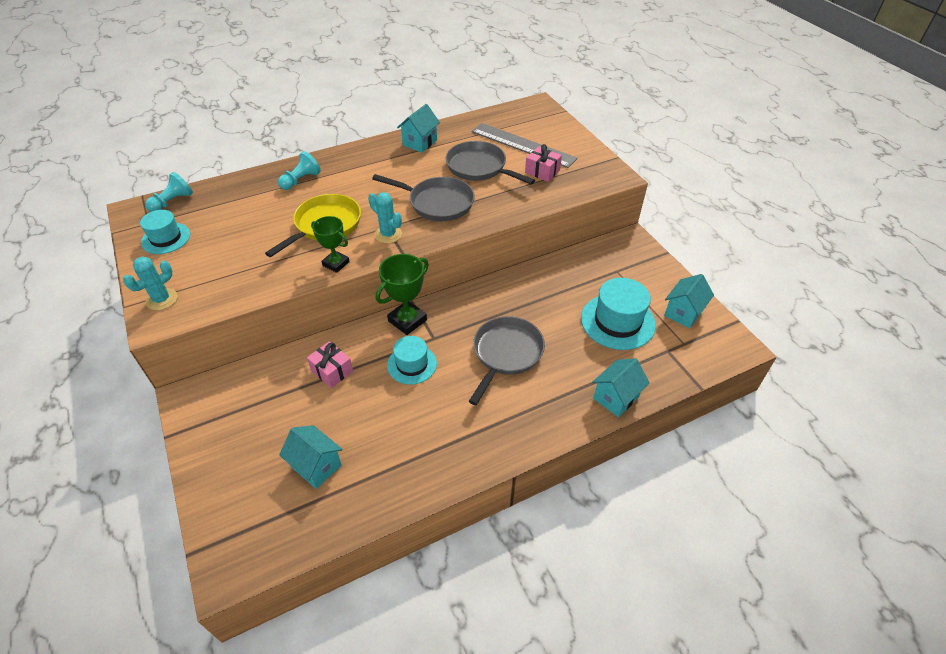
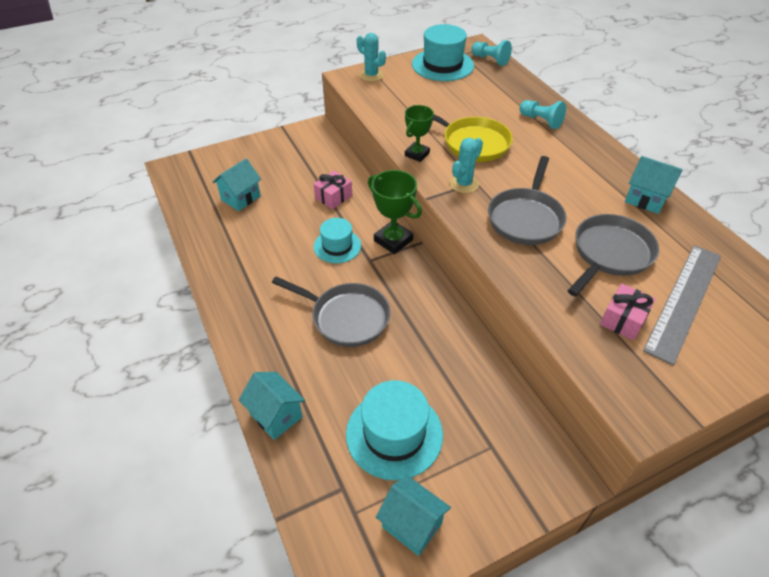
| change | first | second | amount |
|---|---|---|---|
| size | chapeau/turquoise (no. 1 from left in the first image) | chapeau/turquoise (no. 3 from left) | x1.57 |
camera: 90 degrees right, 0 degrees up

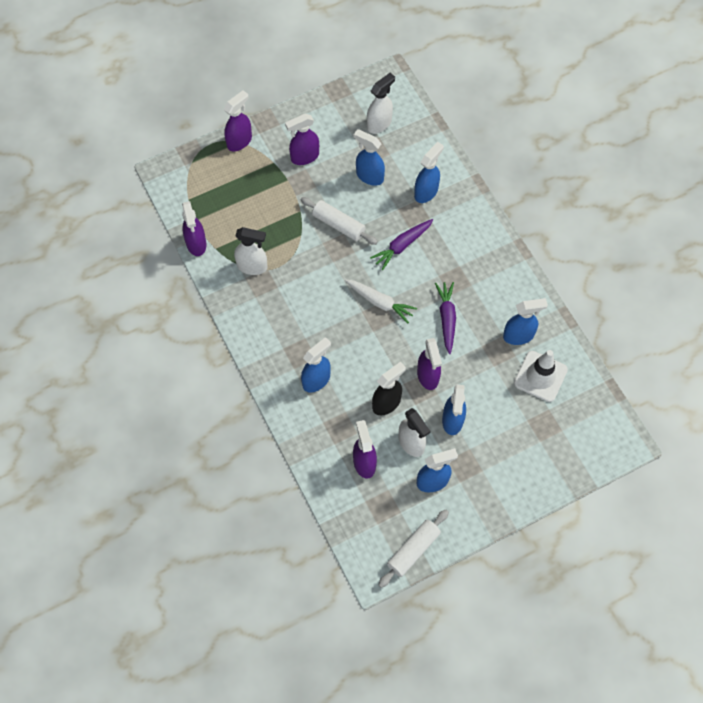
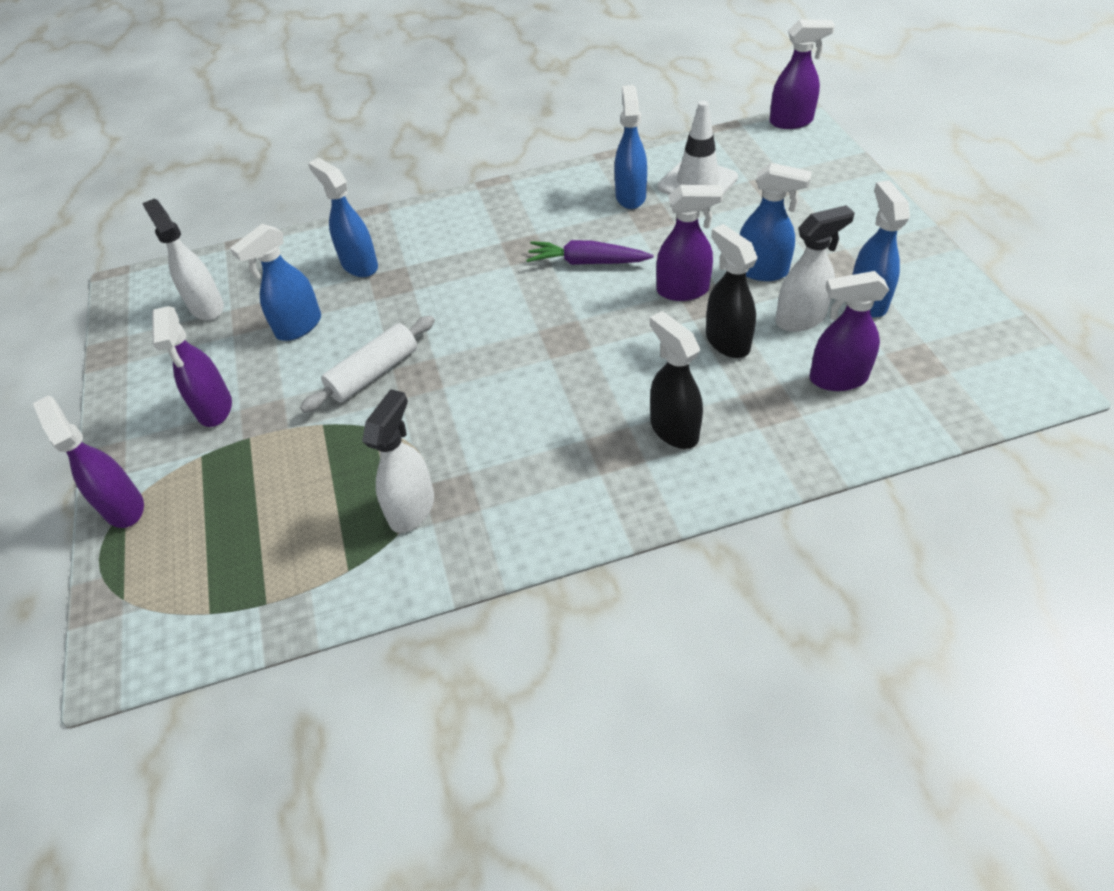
| change | first | second | amount |
|---|---|---|---|
| relocated | vaporisateur/violet (no. 1 from left in the first image) | vaporisateur/violet (no. 4 from left) |  |
| colour | vaporisateur/bleu (no. 1 from left) | vaporisateur/noir (no. 1 from left) |  |
| missing | carotte/blanc |  |  |
| missing | carotte/violet (no. 1 from left) |  |  |
| missing | rouleau à pâtisserie/blanc (no. 2 from left) |  |  |
camera: 75 degrees left, 15 degrees down

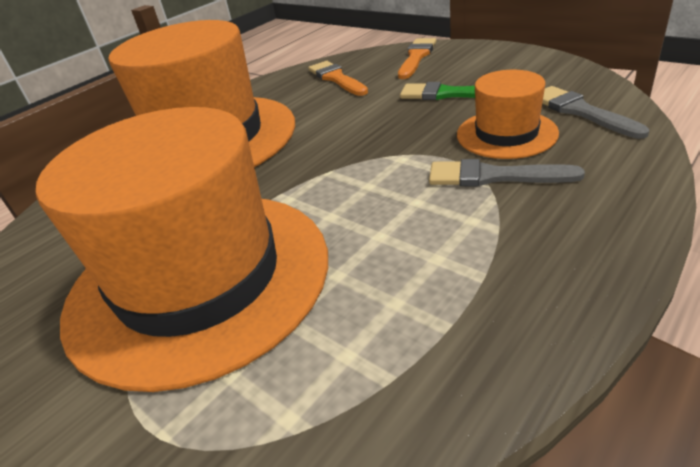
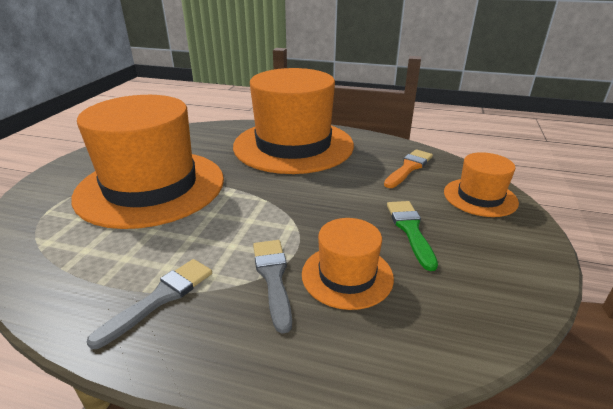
| change | first | second | amount |
|---|---|---|---|
| exchanged | pinceau/orange (no. 2 from left) | chapeau/orange (no. 4 from left) |  |
| relocated | pinceau/gris (no. 2 from left in the first image) | pinceau/gris (no. 1 from left) |  |
camera: 60 degrees right, 5 degrees down

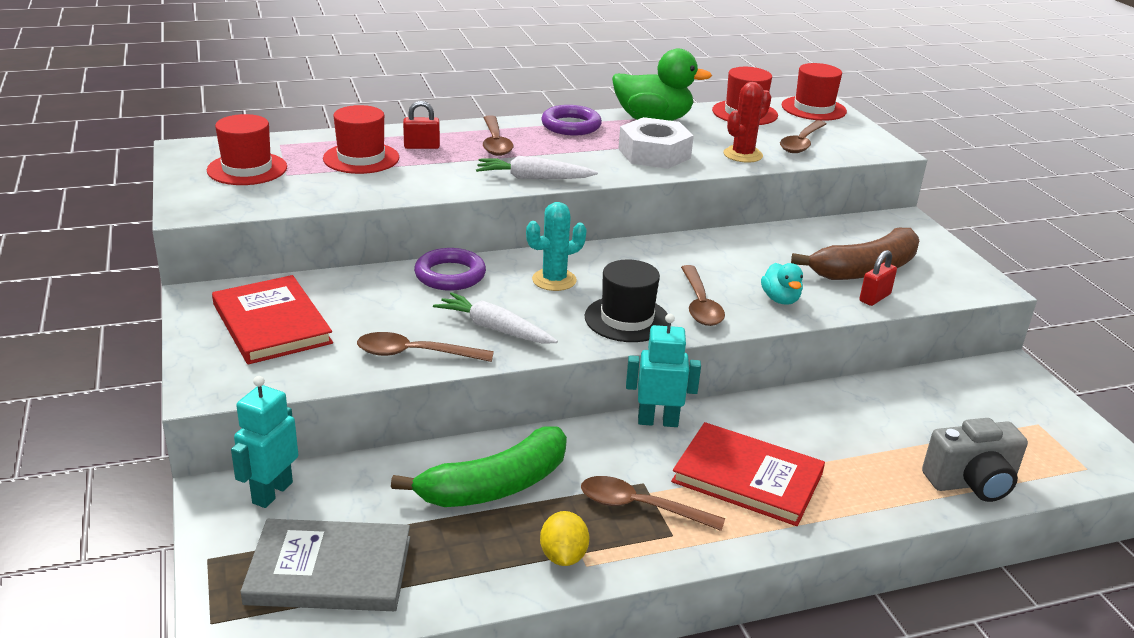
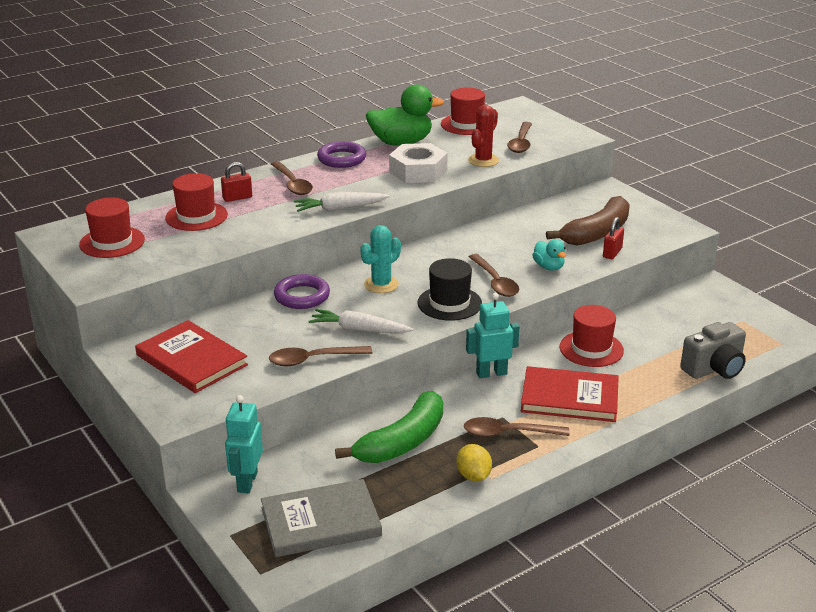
| change | first | second | amount |
|---|---|---|---|
| relocated | chapeau/rouge (no. 4 from left) |  |  |
camera: 15 degrees left, 0 degrees up

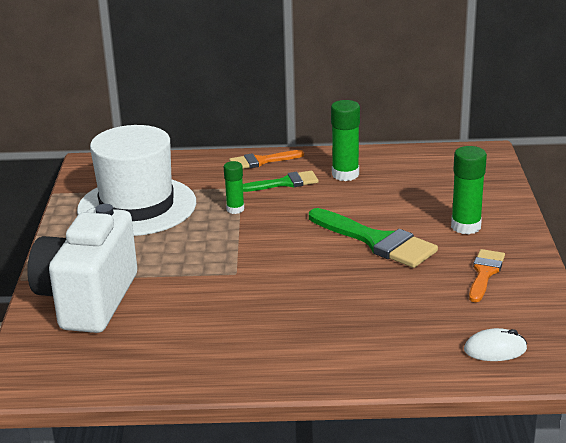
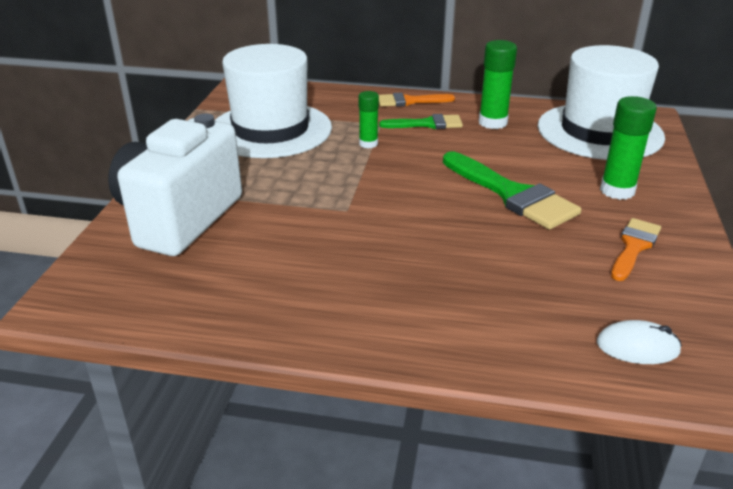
| change | first | second | amount |
|---|---|---|---|
| appeared |  | chapeau/blanc (no. 2 from left) |  |
camera: 10 degrees right, 5 degrees up

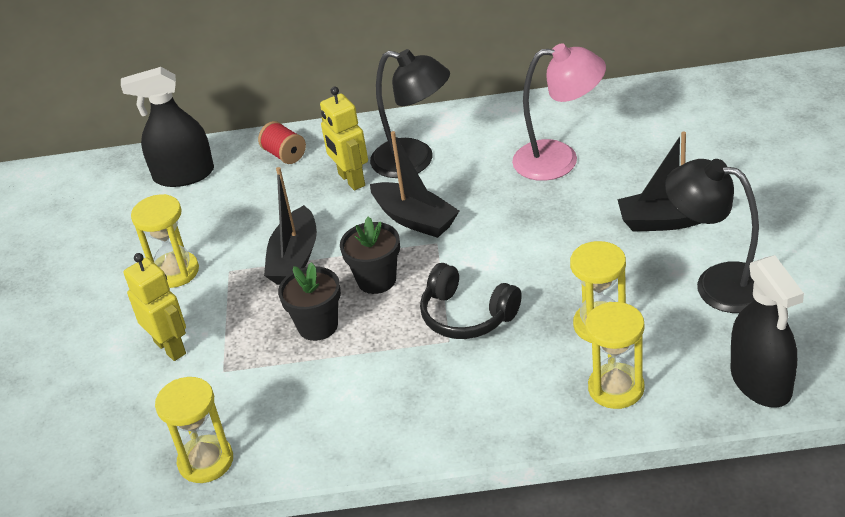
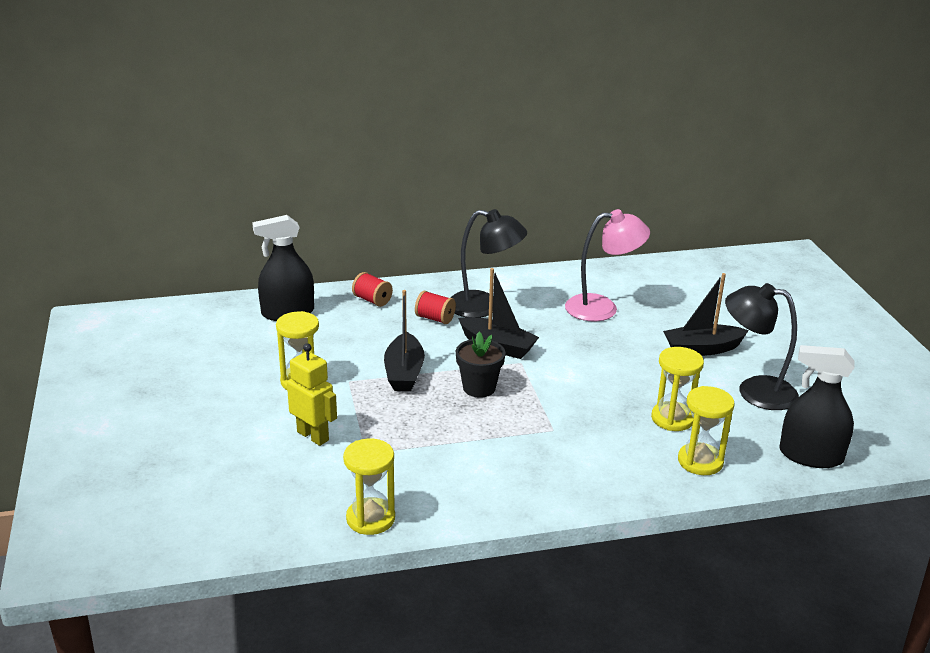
| change | first | second | amount |
|---|---|---|---|
| missing | pot de fleurs/noir (no. 1 from left) |  |  |
| exchanged | robot/jaune (no. 2 from left) | bobine/rouge (no. 2 from left) |  |
| missing | casque audio/noir |  |  |
| spun | vaporisateur/noir (no. 2 from left) |  | 135 degrees clockwise |
camera: 15 degrees left, 10 degrees down

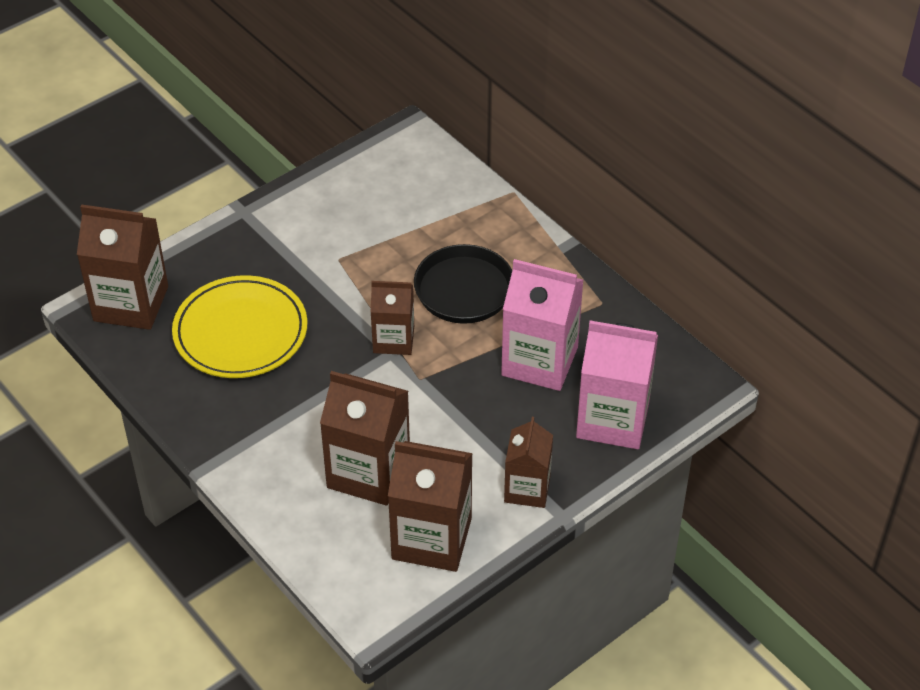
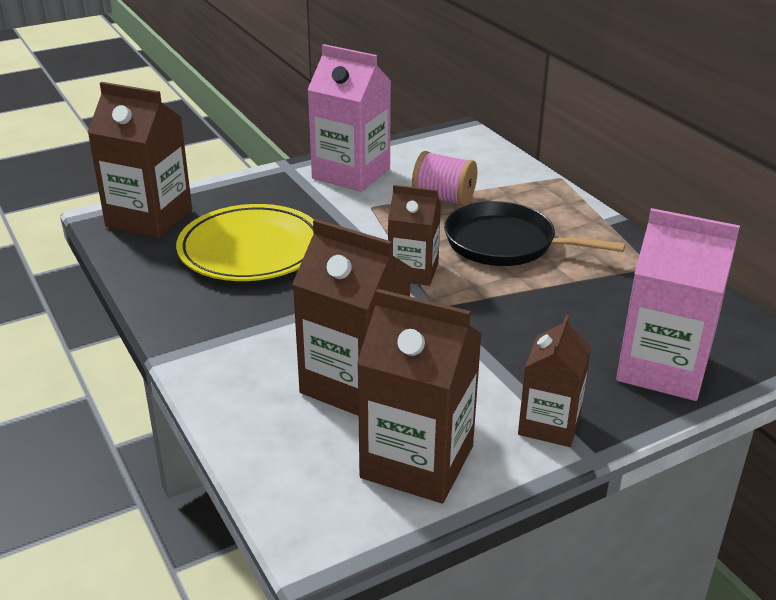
| change | first | second | amount |
|---|---|---|---|
| relocated | brique de lait/rose (no. 1 from left) |  |  |
| appeared |  | bobine/rose |  |
camera: 10 degrees right, 15 degrees down

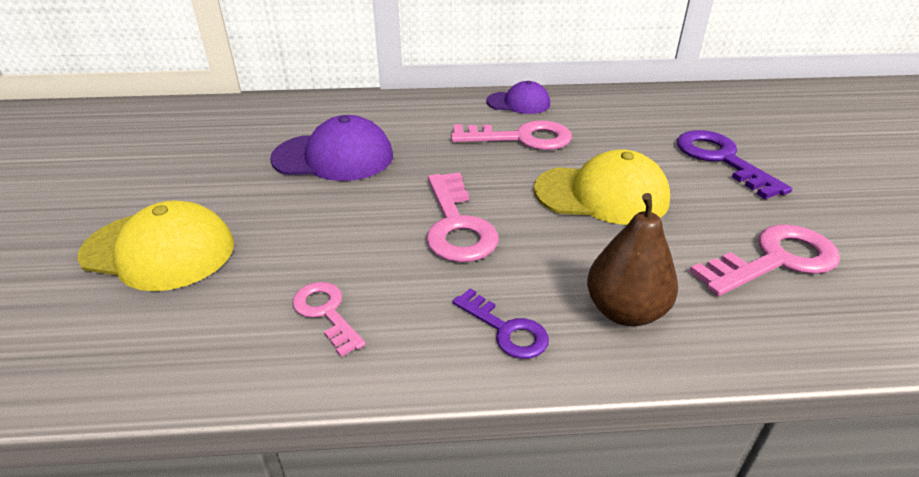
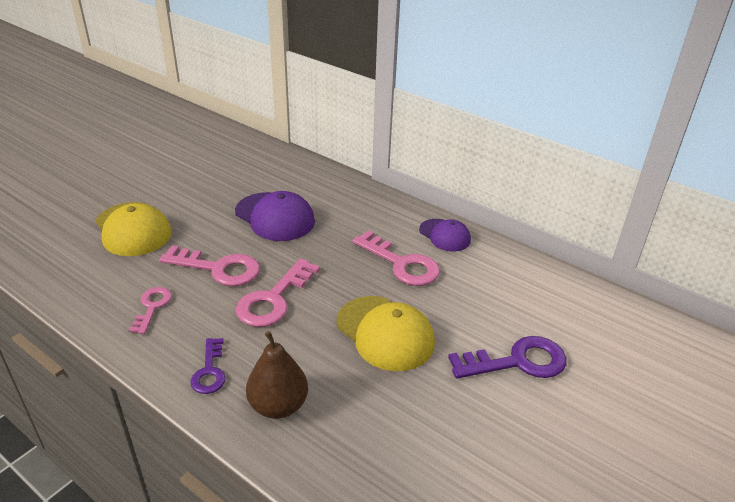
| change | first | second | amount |
|---|---|---|---|
| spun | clé/violet (no. 2 from left) |  | 60 degrees clockwise |
| relocated | clé/rose (no. 4 from left in the first image) | clé/rose (no. 2 from left) |  |
camera: 40 degrees right, 0 degrees up

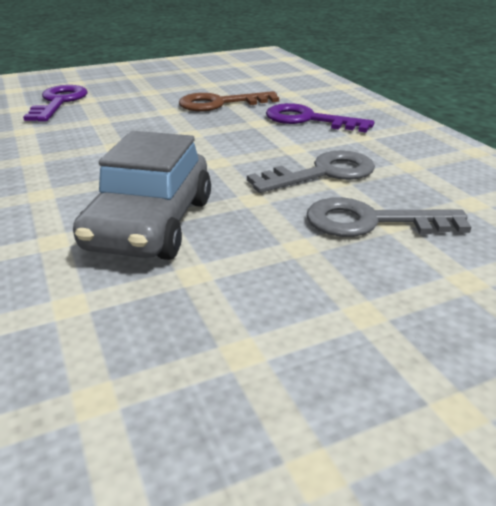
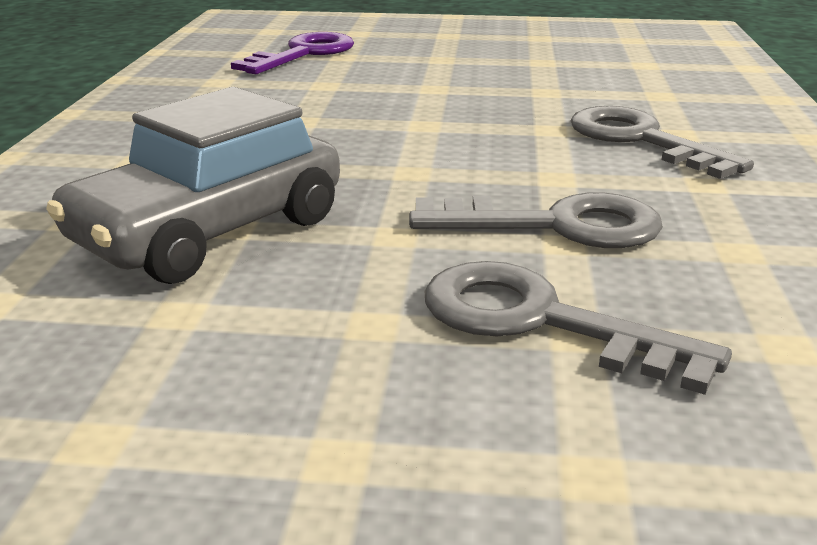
| change | first | second | amount |
|---|---|---|---|
| missing | clé/marron |  |  |
| colour | clé/violet (no. 2 from left) | clé/gris (no. 3 from left) |  |
camera: 30 degrees right, 5 degrees down

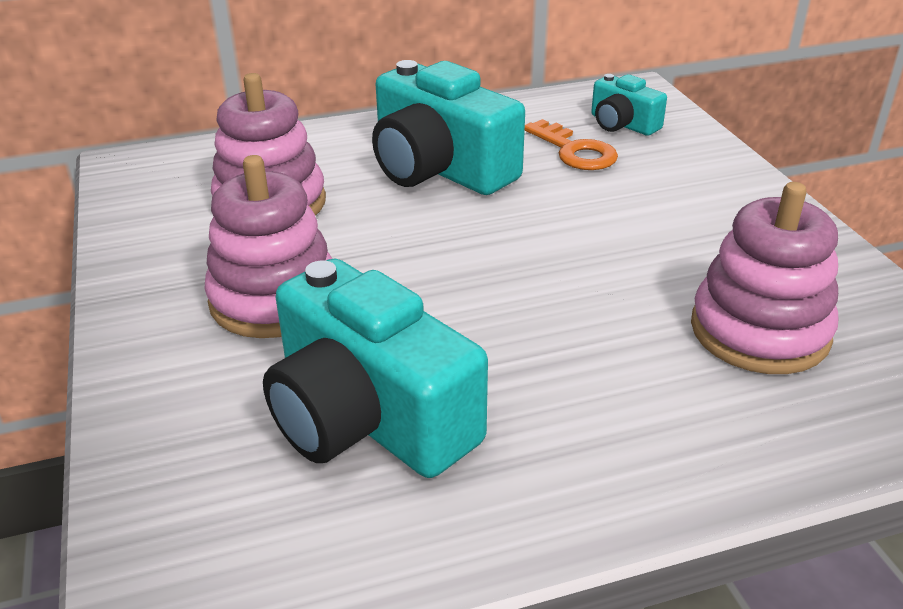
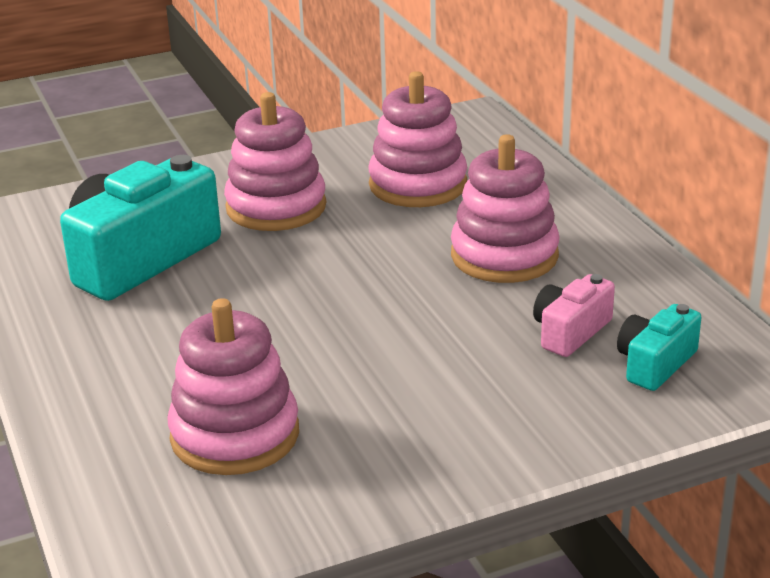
| change | first | second | amount |
|---|---|---|---|
| exchanged | appareil photo/turquoise (no. 2 from left) | jouet à empiler/rose (no. 4 from left) |  |
| exchanged | clé/orange | appareil photo/rose |  |
camera: 85 degrees right, 5 degrees down

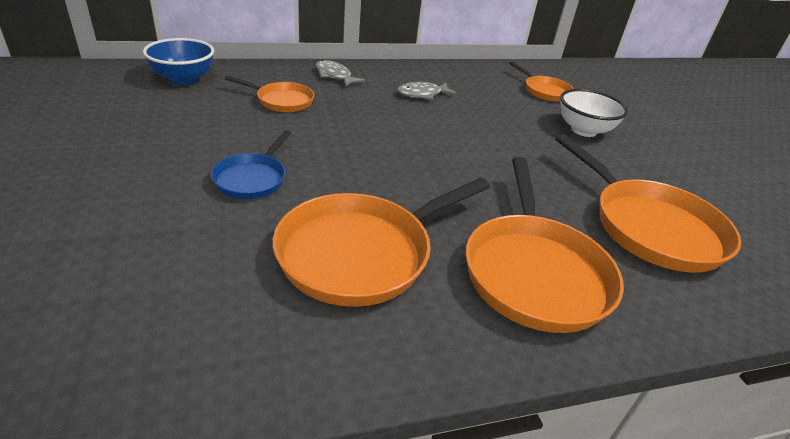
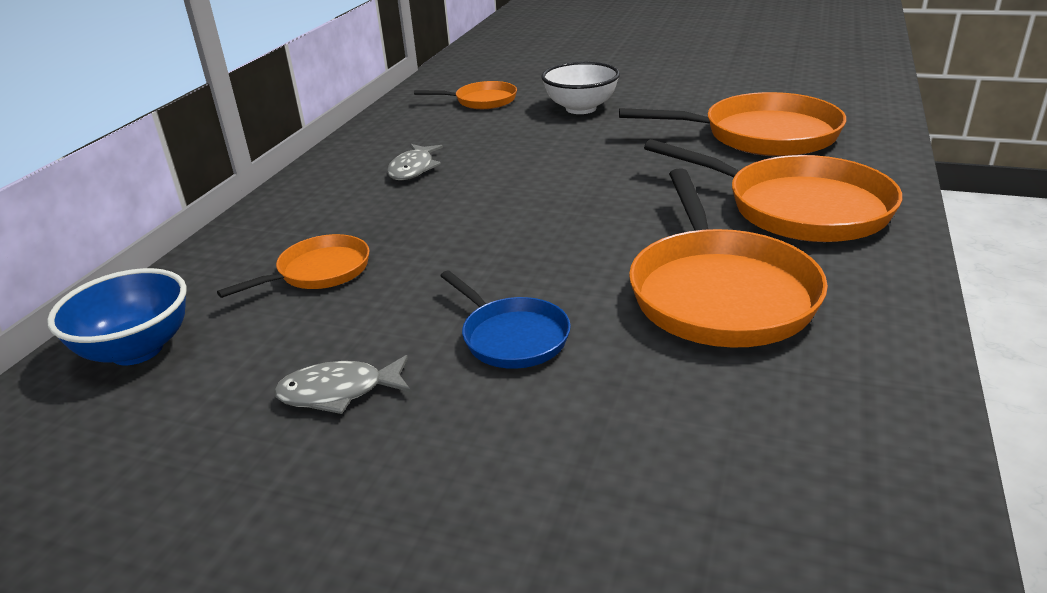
| change | first | second | amount |
|---|---|---|---|
| relocated | poisson/gris (no. 1 from left) |  |  |
camera: 50 degrees left, 5 degrees down

